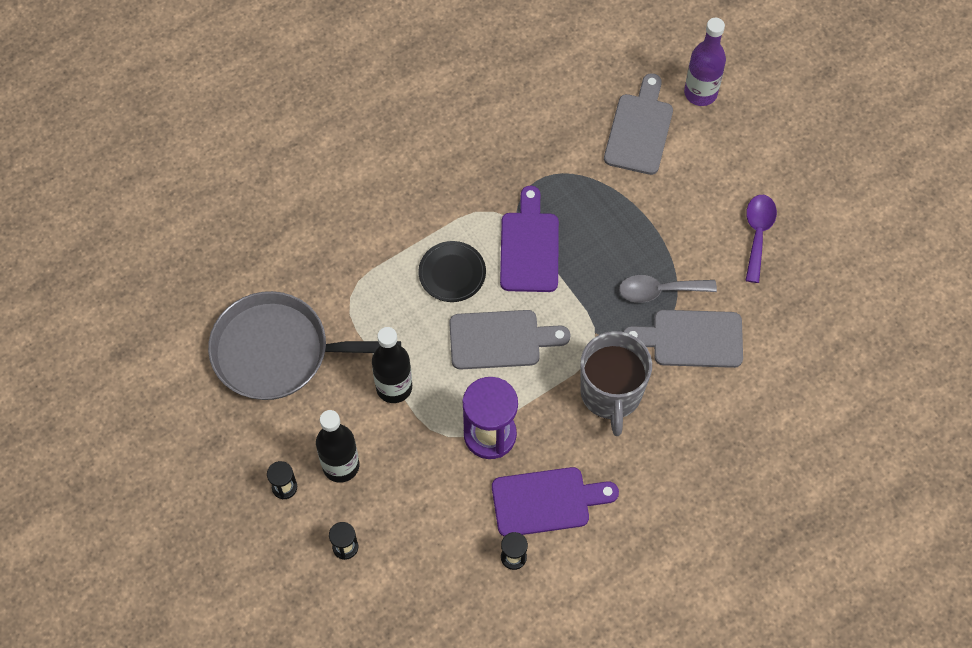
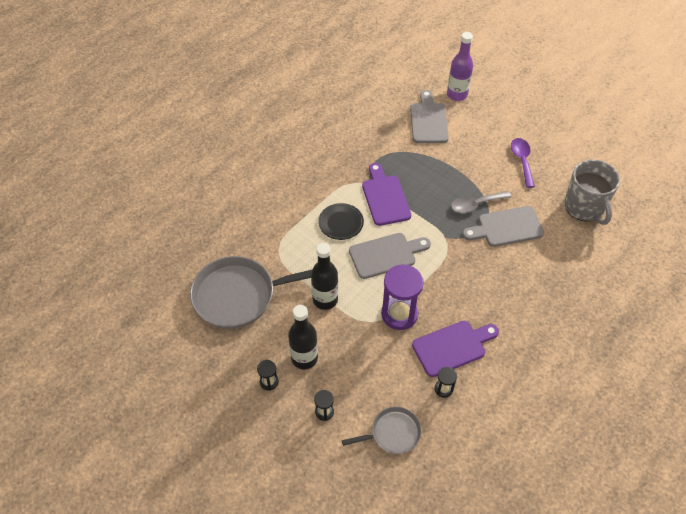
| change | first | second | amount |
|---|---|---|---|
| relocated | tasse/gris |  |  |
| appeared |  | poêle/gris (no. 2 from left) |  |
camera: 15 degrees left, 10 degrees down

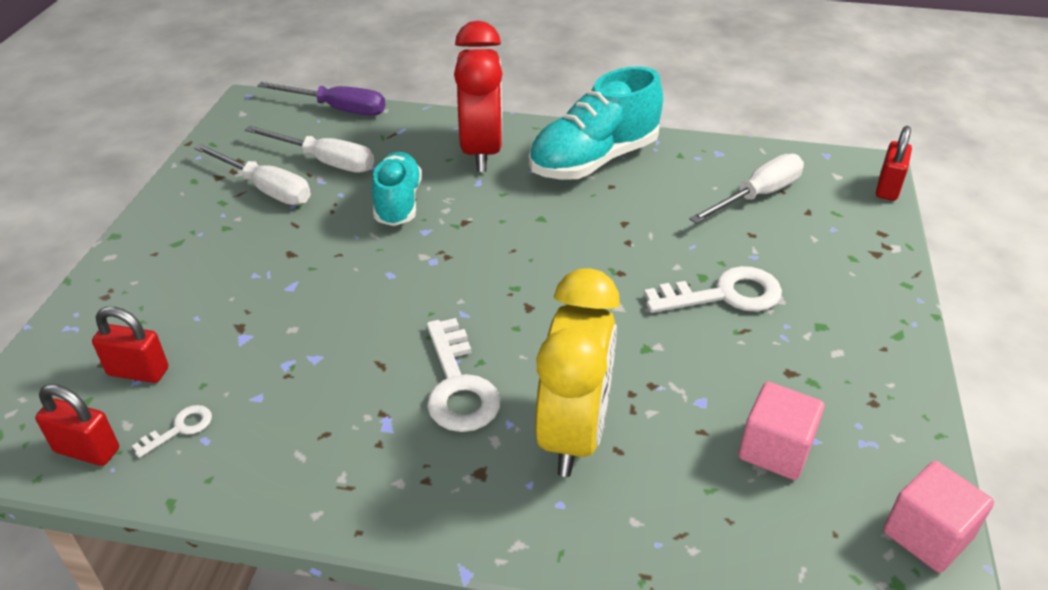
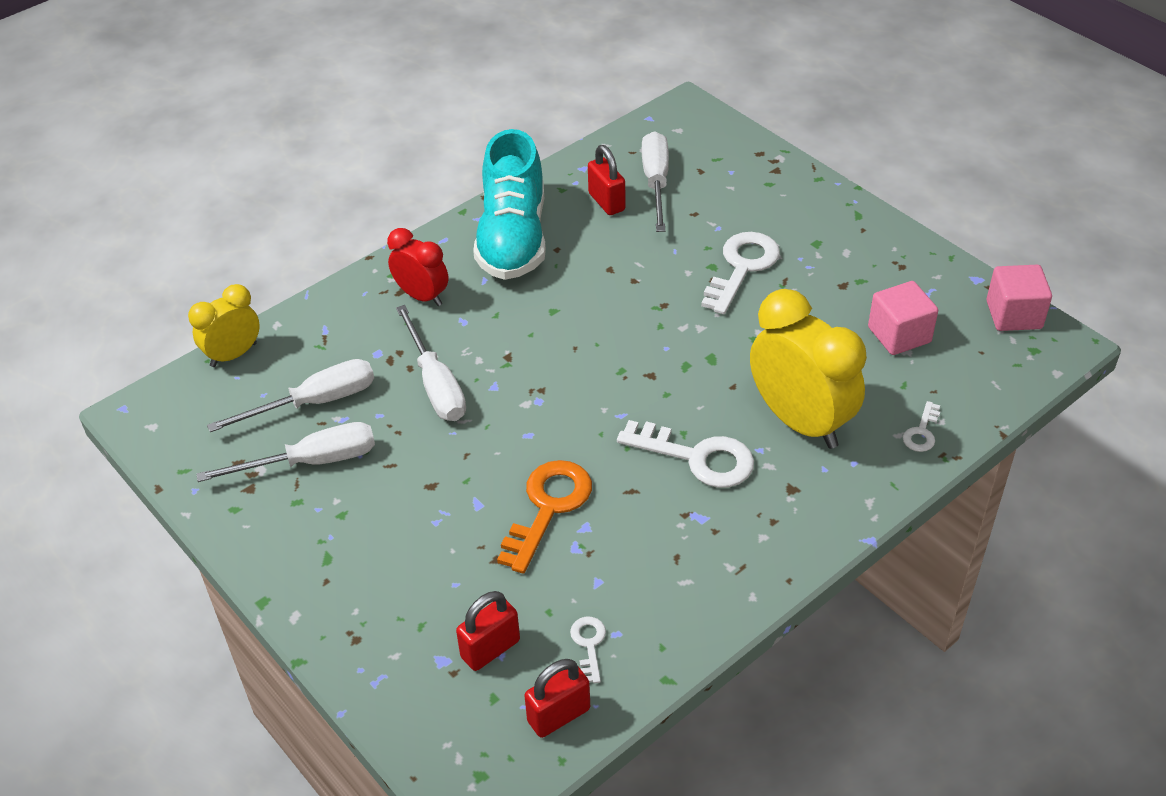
| change | first | second | amount |
|---|---|---|---|
| exchanged | tournevis/violet | réveil/jaune (no. 1 from left) |  |
| exchanged | chaussure/turquoise (no. 1 from left) | tournevis/blanc (no. 3 from left) |  |
| size | réveil/rouge |  | x0.57 |
| relocated | cadenas/rouge (no. 3 from left) |  |  |
| appeared |  | clé/orange |  |
| appeared |  | clé/blanc (no. 4 from left) |  |
camera: 50 degrees left, 5 degrees up

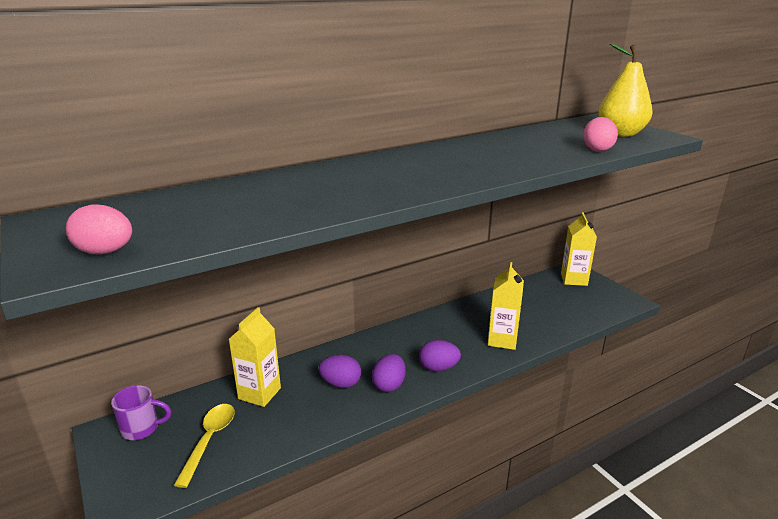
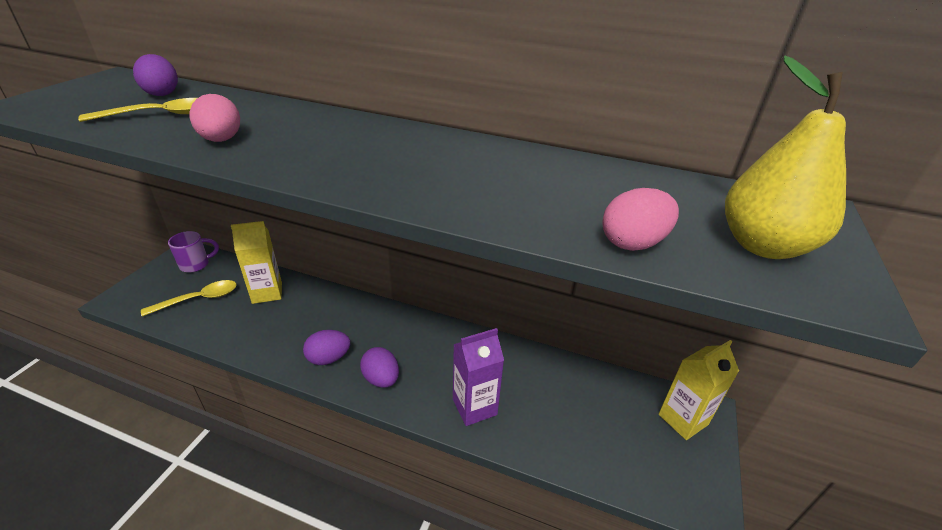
| change | first | second | amount |
|---|---|---|---|
| relocated | œuf/rose (no. 1 from left) |  |  |
| spun | tasse/violet |  | 75 degrees counterclockwise |
| relocated | œuf/violet (no. 1 from left) |  |  |
| colour | brique de lait/jaune (no. 2 from left) | brique de lait/violet |  |
| appeared |  | cuillère/jaune (no. 1 from left) |  |
camera: 50 degrees right, 10 degrees up

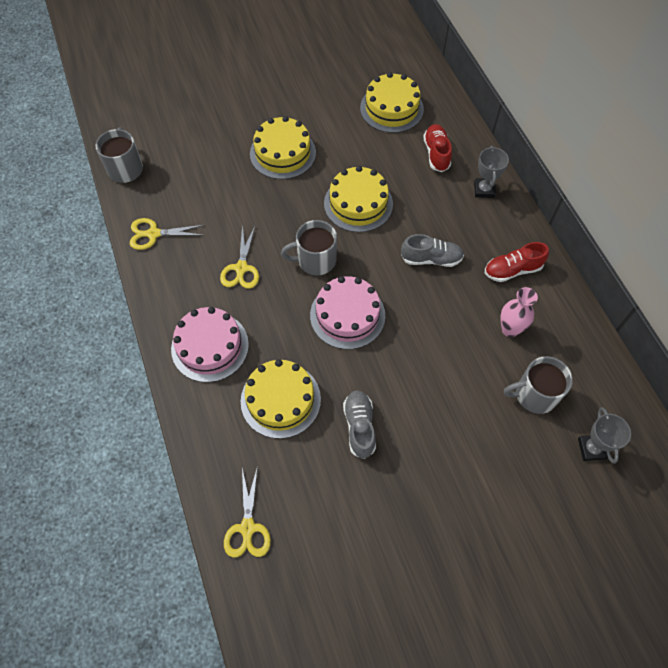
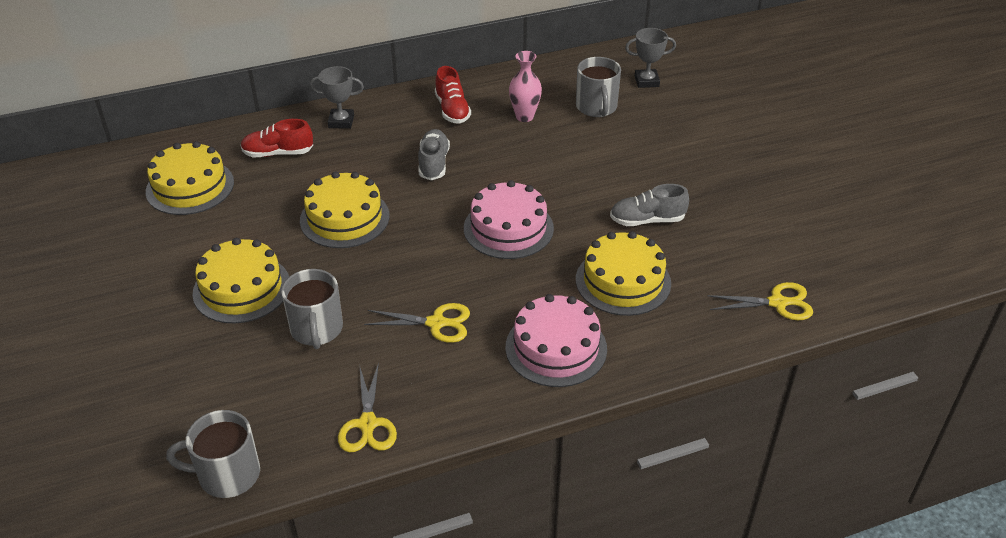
| change | first | second | amount |
|---|---|---|---|
| relocated | tasse/gris (no. 2 from left) |  |  |
camera: 90 degrees left, 20 degrees down

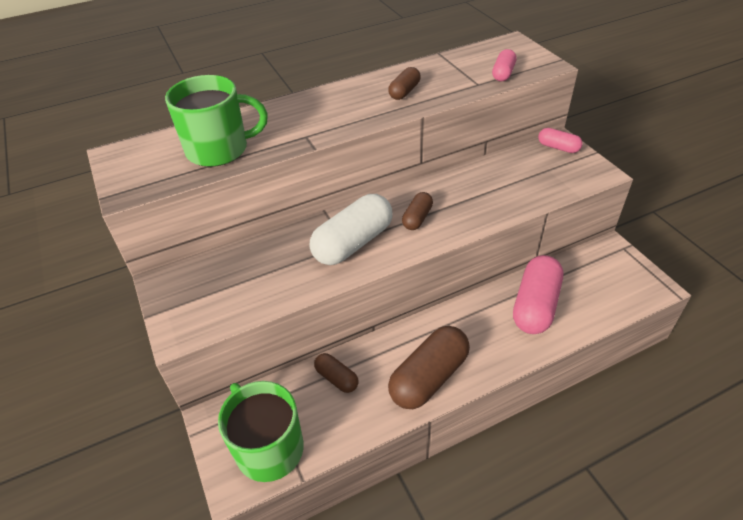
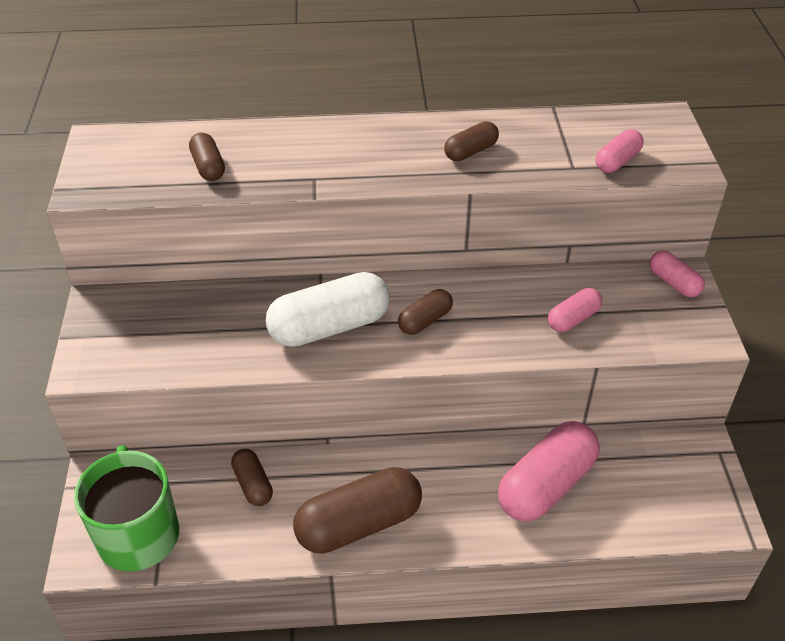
| change | first | second | amount |
|---|---|---|---|
| exchanged | tasse/vert (no. 1 from left) | gélule/marron (no. 1 from left) |  |
| appeared |  | gélule/rose (no. 2 from left) |  |
camera: 20 degrees right, 0 degrees up

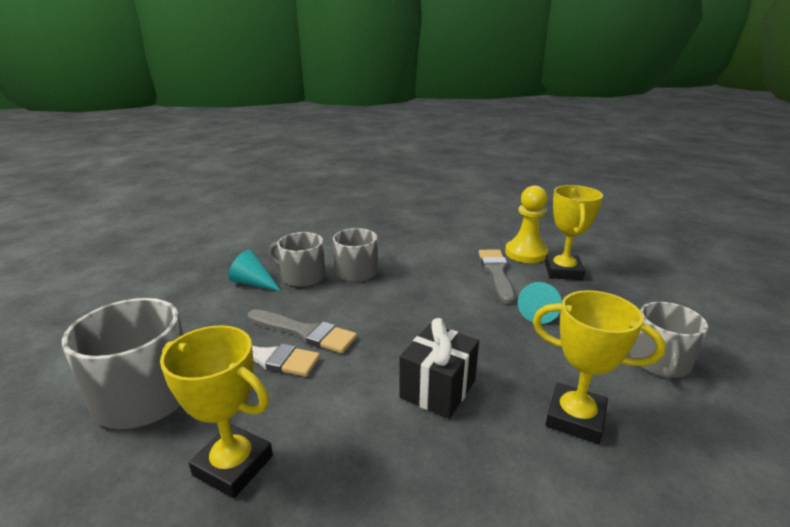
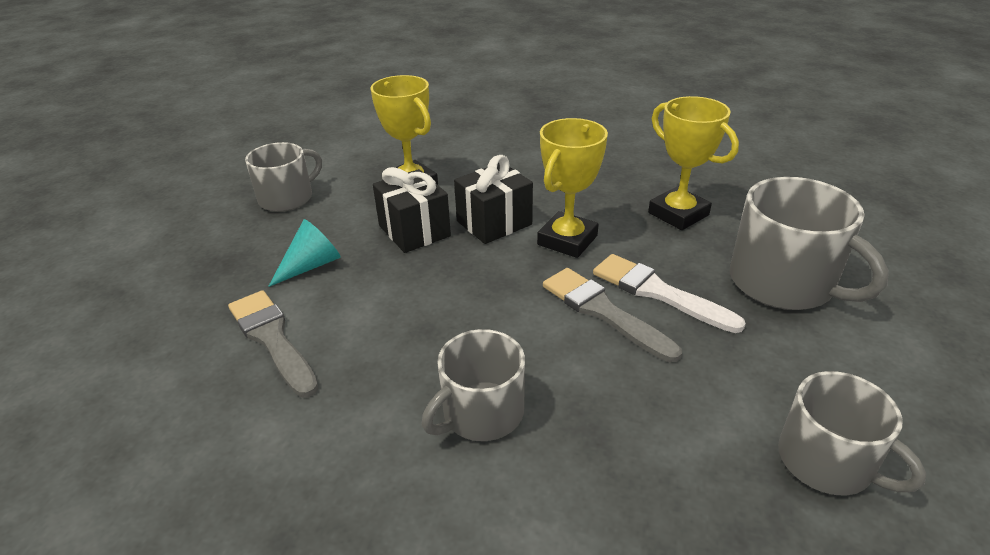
| change | first | second | amount |
|---|---|---|---|
| missing | cône/turquoise (no. 1 from left) |  |  |
| relocated | tasse/gris (no. 2 from left in the first image) | tasse/gris (no. 4 from left) |  |
| spun | pinceau/gris (no. 2 from left in the first image) | pinceau/gris (no. 1 from left) | 120 degrees clockwise |
| missing | pion/jaune |  |  |
| relocated | trophée/jaune (no. 2 from left) |  |  |
| appeared |  | cadeau/noir (no. 1 from left) |  |
camera: 155 degrees left, 10 degrees up

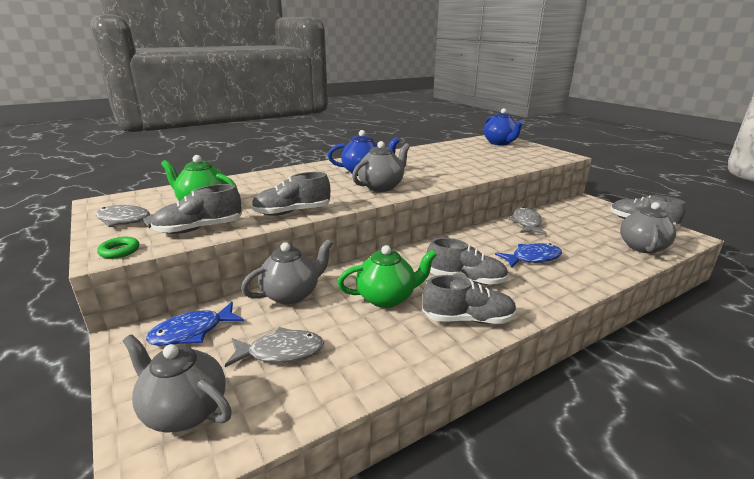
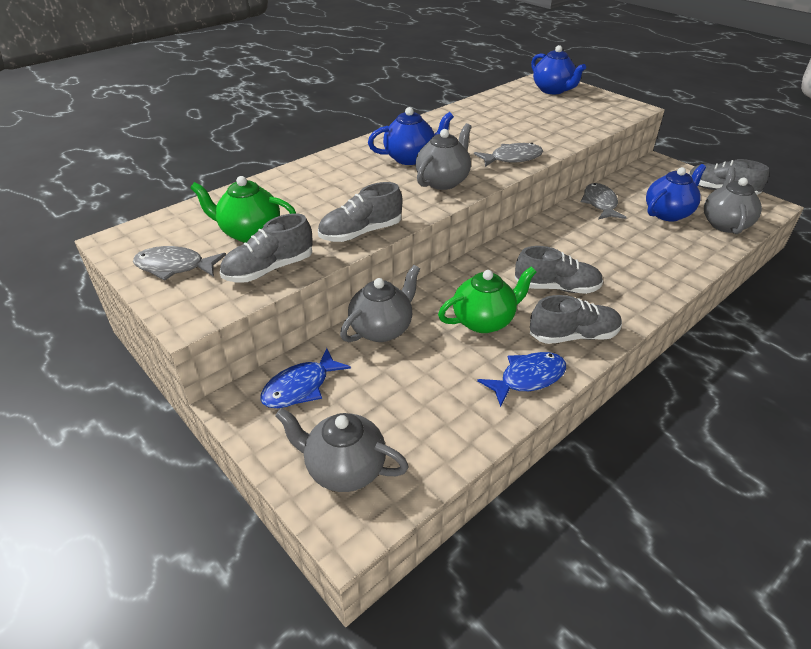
| change | first | second | amount |
|---|---|---|---|
| missing | anneau/vert |  |  |
| relocated | poisson/gris (no. 2 from left) |  |  |
| relocated | poisson/bleu (no. 2 from left) |  |  |
| appeared |  | théière/bleu (no. 3 from left) |  |
camera: 10 degrees left, 15 degrees up

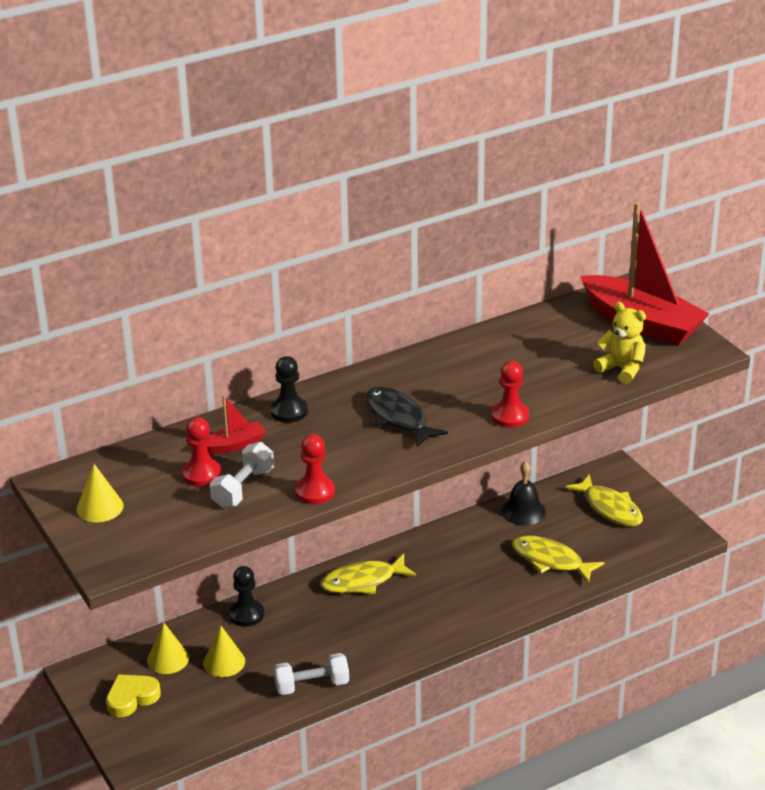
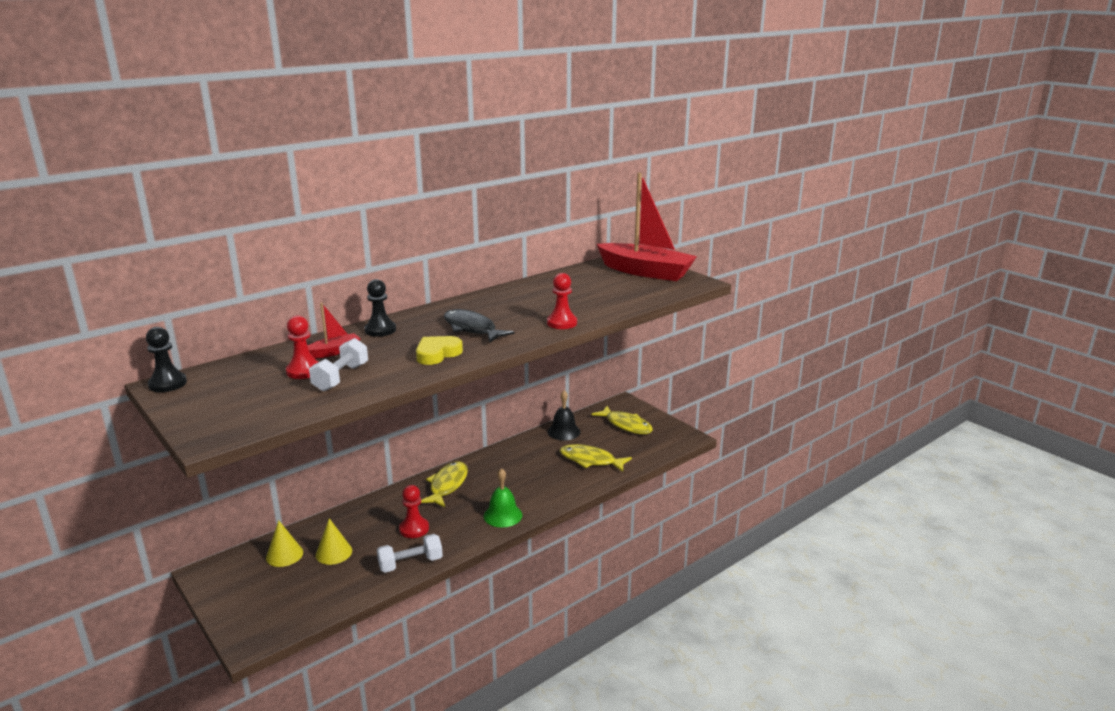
| change | first | second | amount |
|---|---|---|---|
| missing | cône/jaune (no. 1 from left) |  |  |
| relocated | cœur/jaune |  |  |
| relocated | pion/noir (no. 1 from left) |  |  |
| relocated | pion/rouge (no. 2 from left) |  |  |
| spun | poisson/jaune (no. 1 from left) |  | 135 degrees clockwise |
| missing | ours en peluche/jaune |  |  |
| appeared |  | cloche/vert |  |
camera: 10 degrees left, 10 degrees down

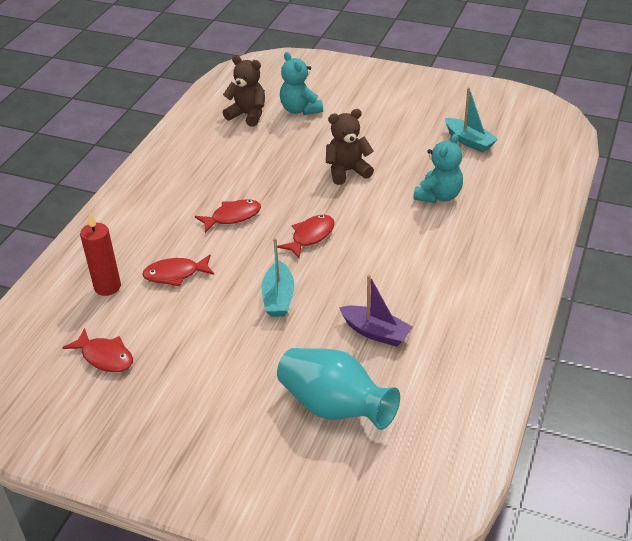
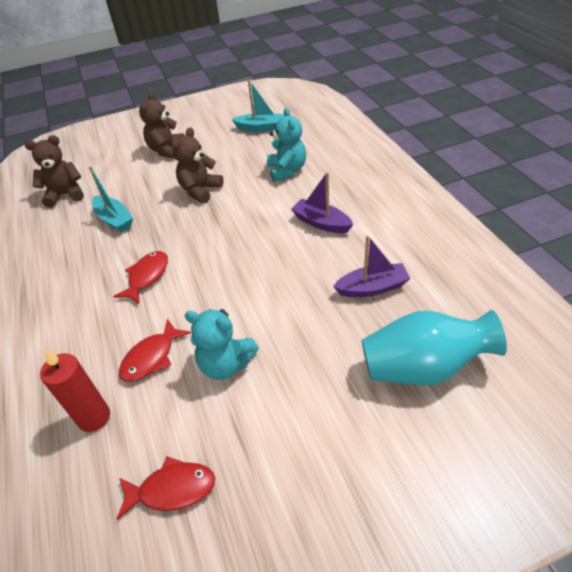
| change | first | second | amount |
|---|---|---|---|
| relocated | bateau/turquoise (no. 1 from left) |  |  |
| missing | poisson/rouge (no. 4 from left) |  |  |
| relocated | ours en peluche/turquoise (no. 1 from left) |  |  |
| appeared |  | ours en peluche/marron (no. 2 from left) |  |
| appeared |  | bateau/violet (no. 1 from left) |  |
camera: 40 degrees left, 5 degrees up

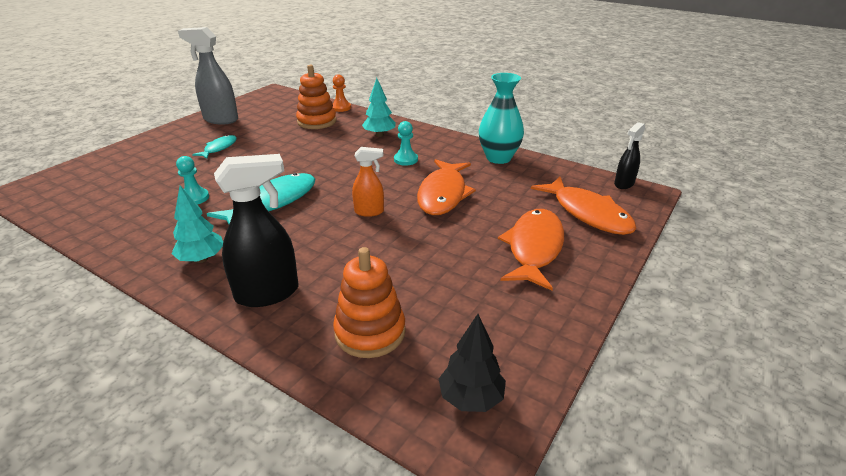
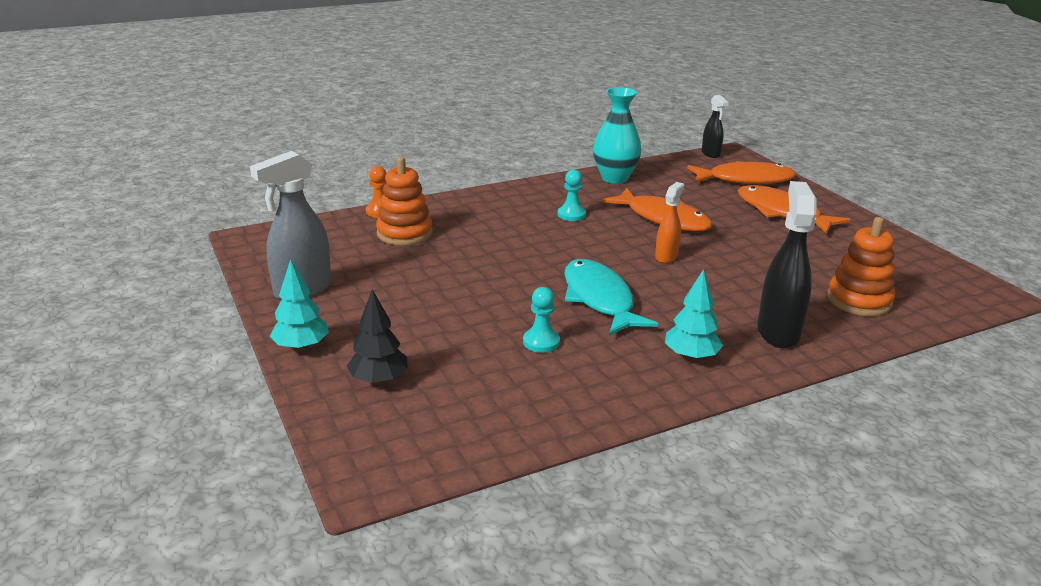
| change | first | second | amount |
|---|---|---|---|
| missing | poisson/turquoise (no. 1 from left) |  |  |
| relocated | arbre/turquoise (no. 2 from left in the first image) | arbre/turquoise (no. 1 from left) |  |
| relocated | arbre/noir |  |  |
camera: 60 degrees left, 5 degrees down

